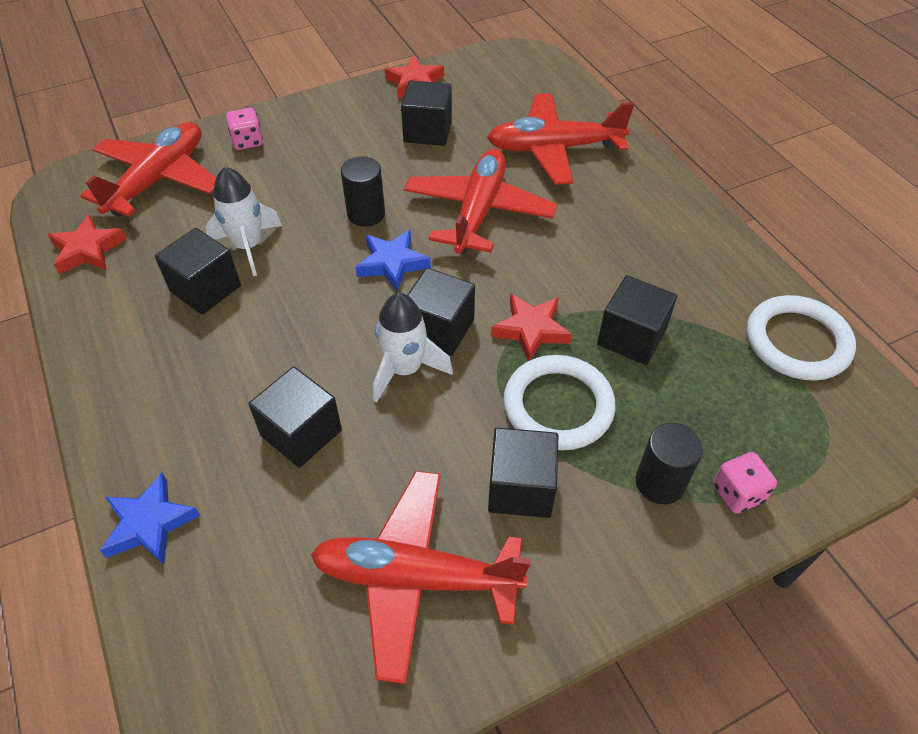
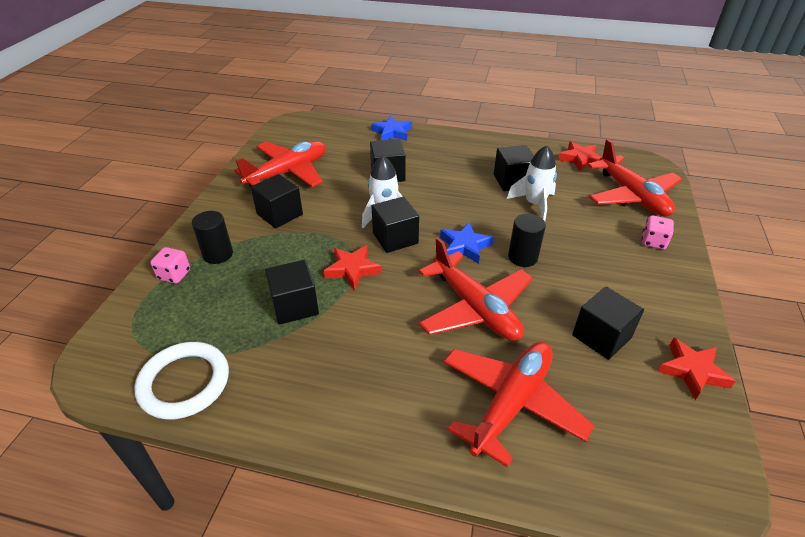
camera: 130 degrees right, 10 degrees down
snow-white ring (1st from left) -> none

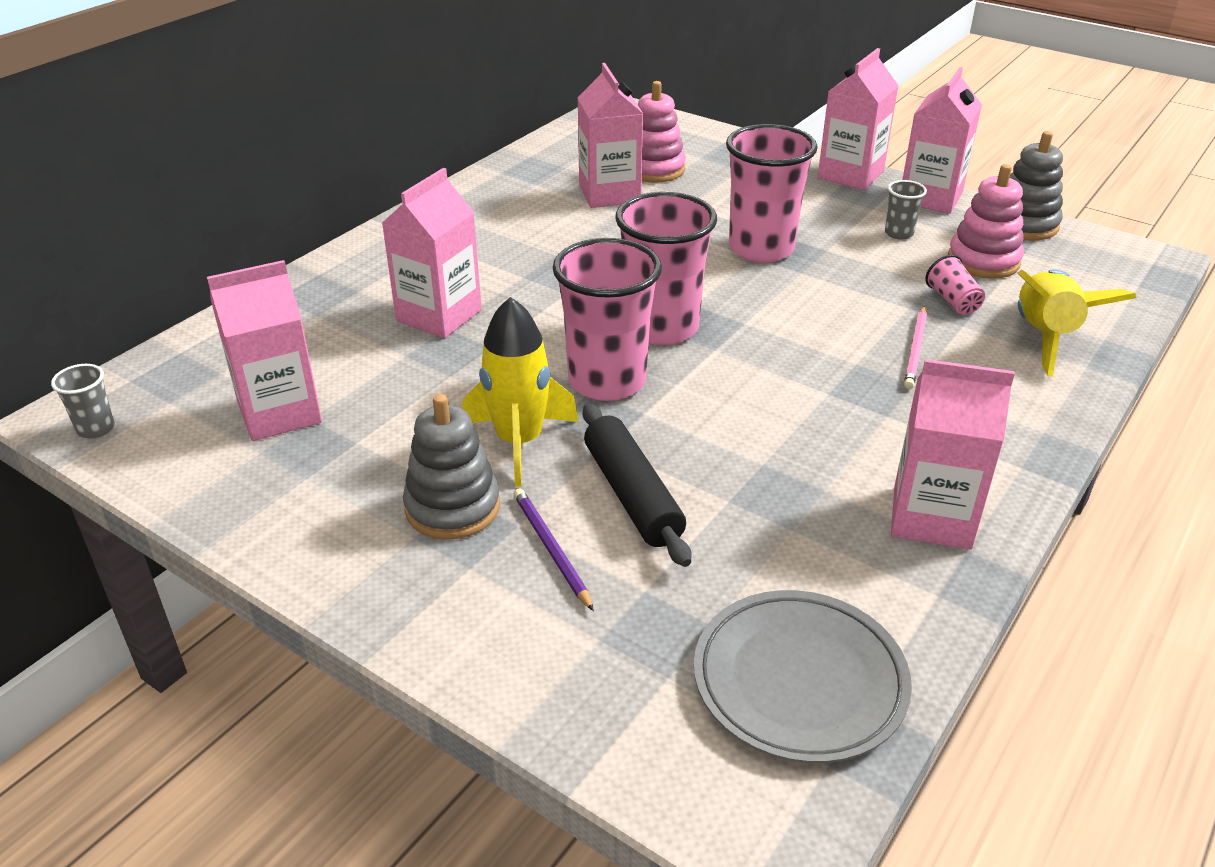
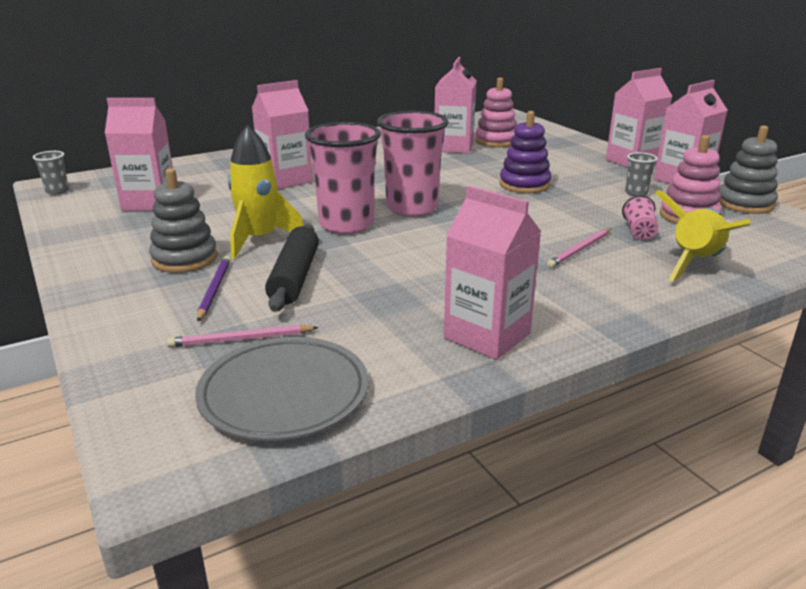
camera: 25 degrees right, 10 degrees down
rose-pink cup (3rd from left) -> purple stacking rings
none -> rose-pink pencil (1st from left)

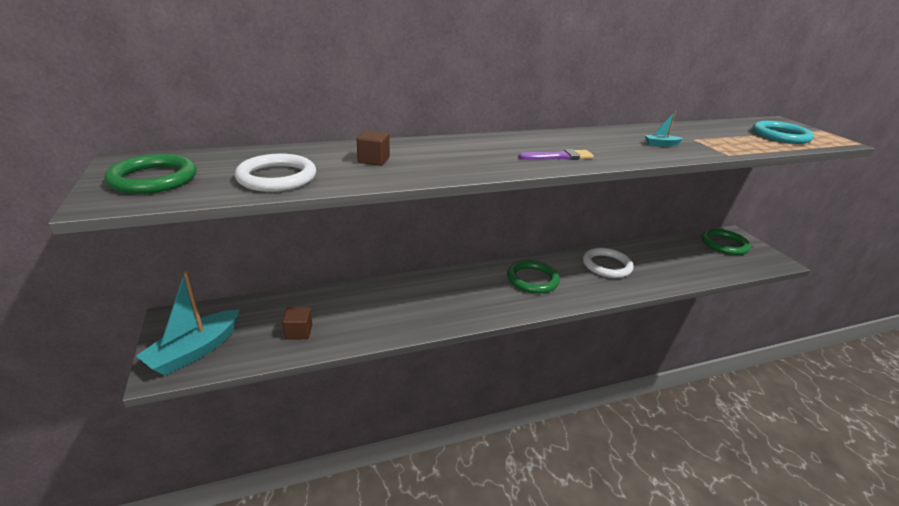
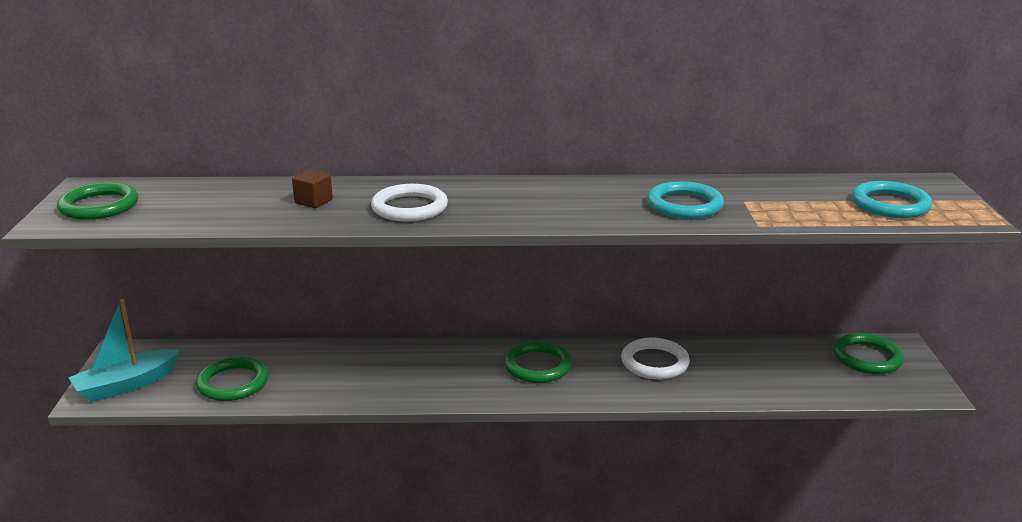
camera: 20 degrees right, 5 degrees down
aqua sailboat (2nd from left) -> aqua ring (1st from left)
purple paint brush -> none
snow-white ring (1st from left), move
dark brown cube (1st from left) -> leaf-green ring (2nd from left)

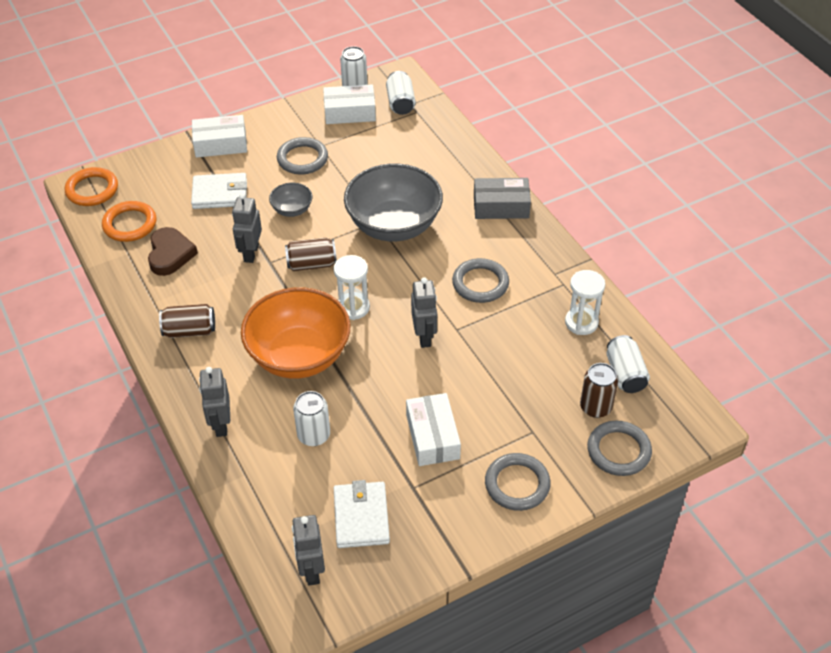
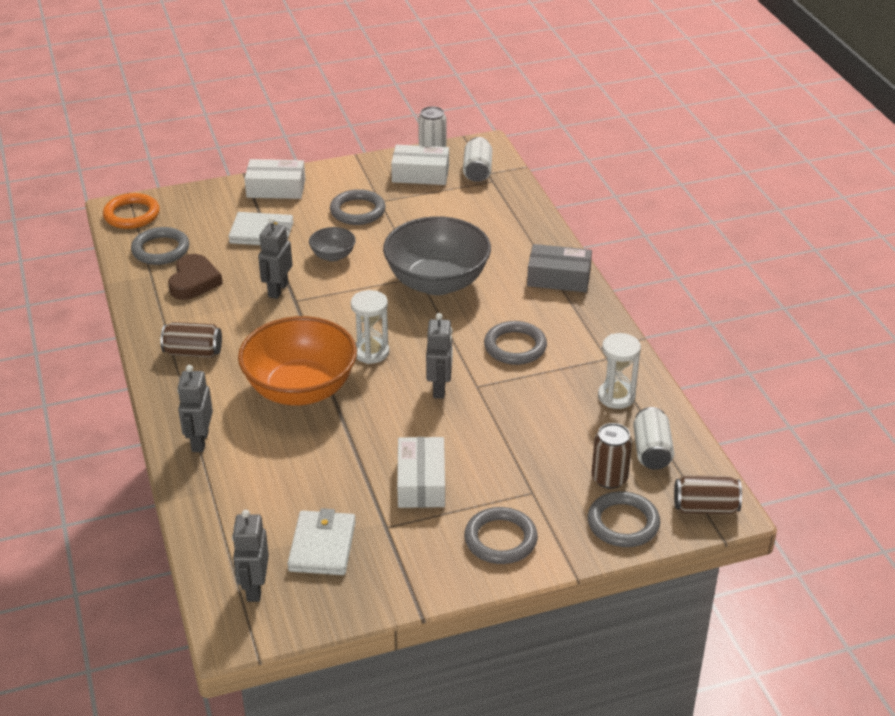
camera: 10 degrees right, 10 degrees down
bright orange ring (2nd from left) -> gray ring (1st from left)
dark brown tin (2nd from left in the first image) -> dark brown tin (3rd from left), move
snow-white tin (1st from left) -> none

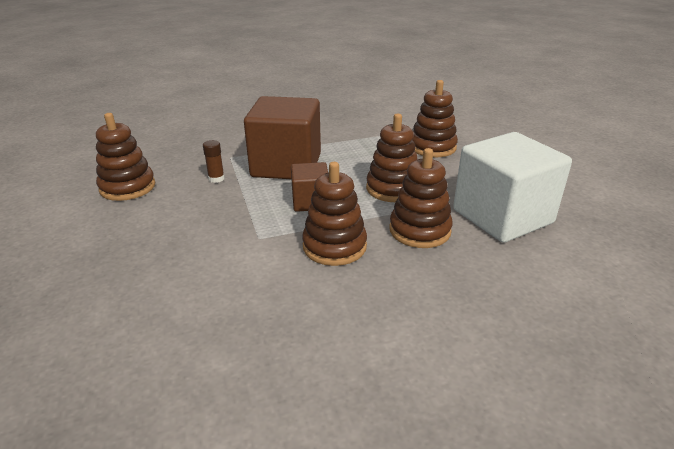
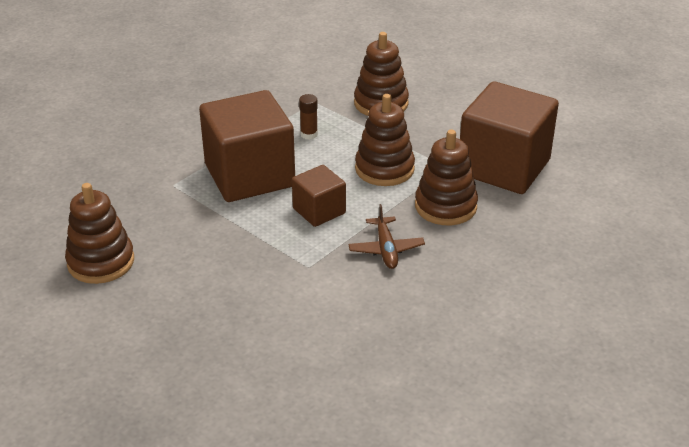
camera: 30 degrees left, 5 degrees up
snow-white cube -> dark brown cube (3rd from left)
dark brown glue, move
dark brown stacking rings (2nd from left) -> dark brown aeroplane

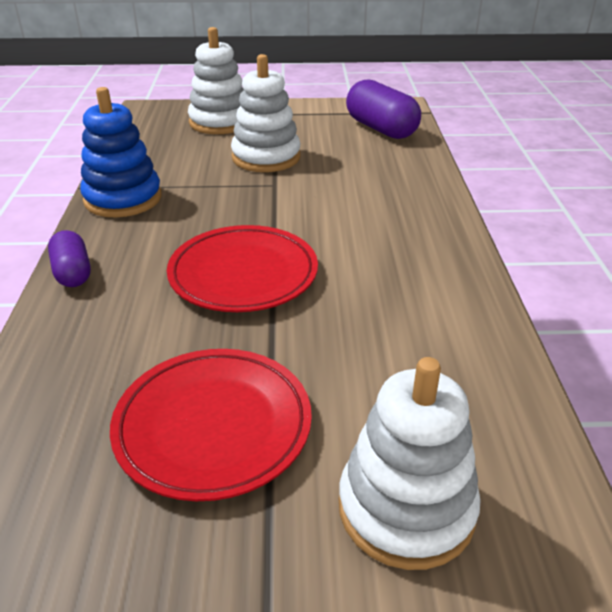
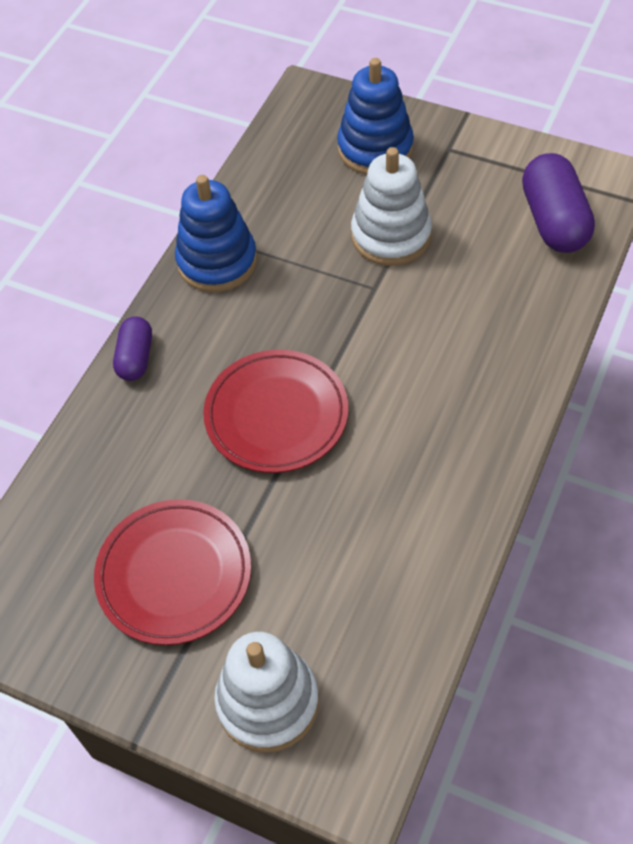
camera: 30 degrees right, 20 degrees up
snow-white stacking rings (1st from left) -> royal blue stacking rings (2nd from left)

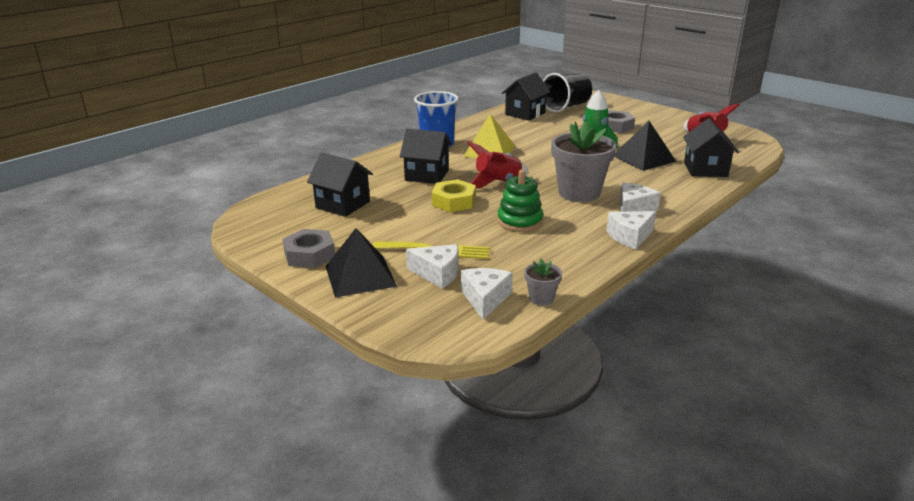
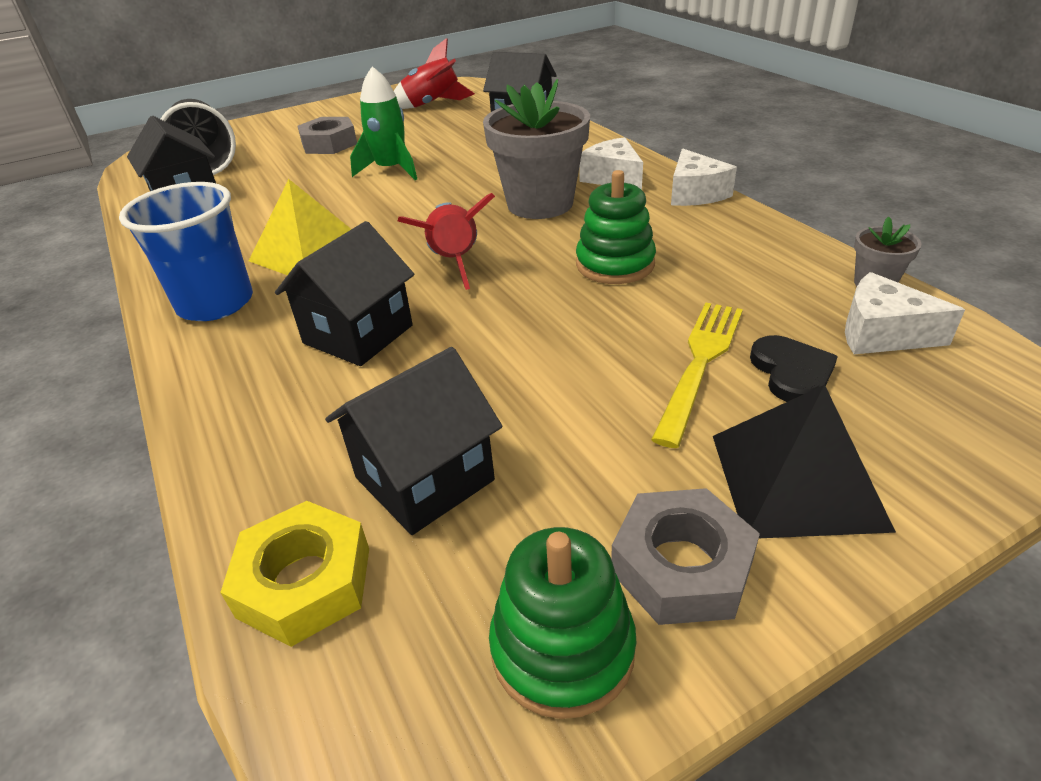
camera: 70 degrees left, 10 degrees up
black solid pyramid (2nd from left) -> none
golden nut, move
snow-white cheese wedge (1st from left) -> black heart
none -> leaf-green stacking rings (1st from left)

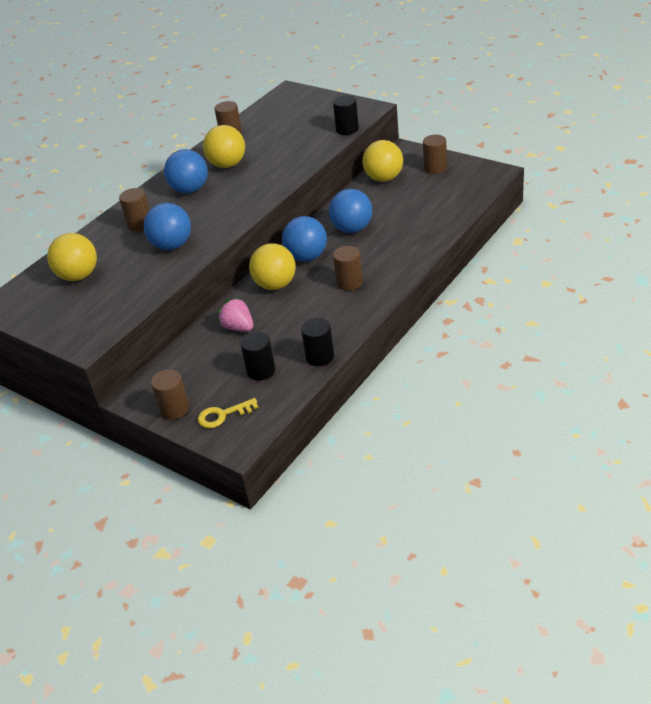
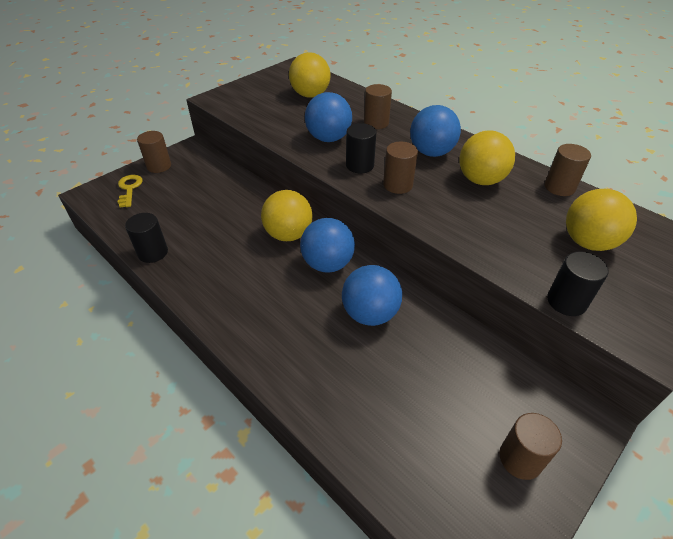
camera: 95 degrees right, 5 degrees up
golden ball (4th from left), move
dark brown cylinder shape (4th from left in the first image) -> dark brown cylinder shape (3rd from left), move
rose-pink toy strawberry -> none
black cylinder shape (1st from left in the first image) -> black cylinder shape (2nd from left), move

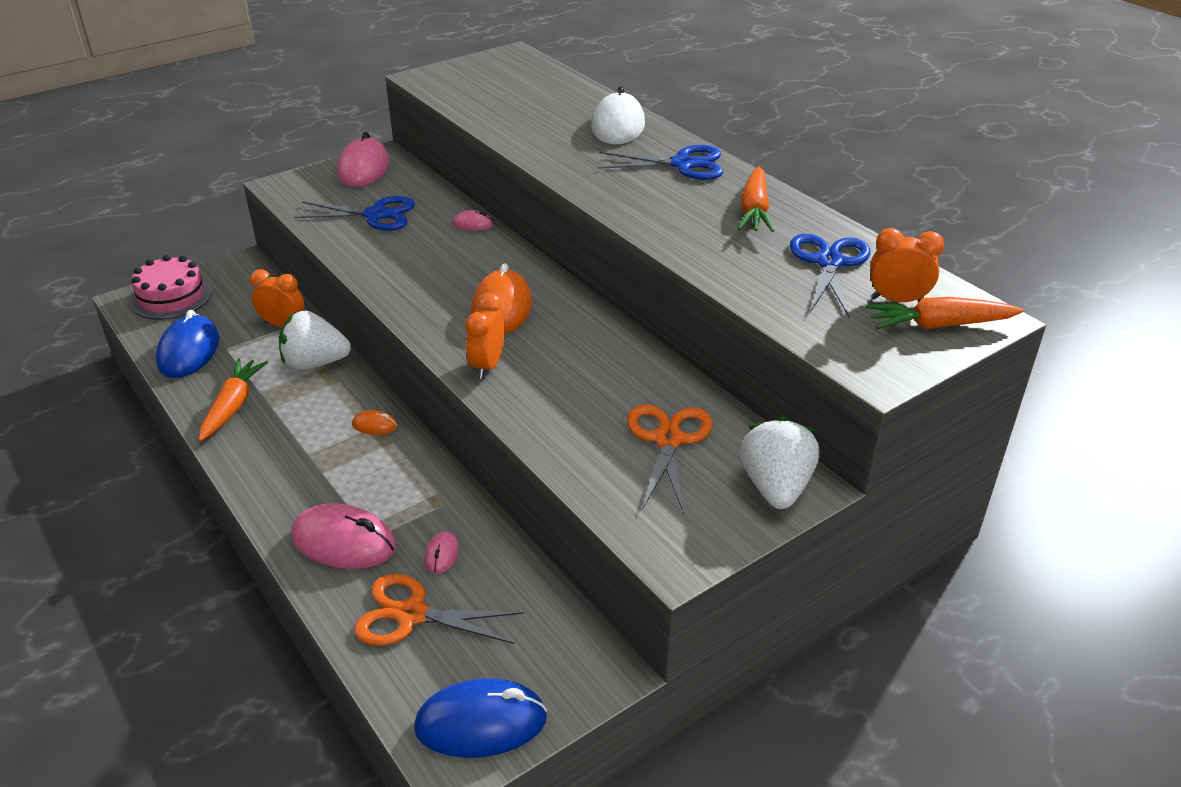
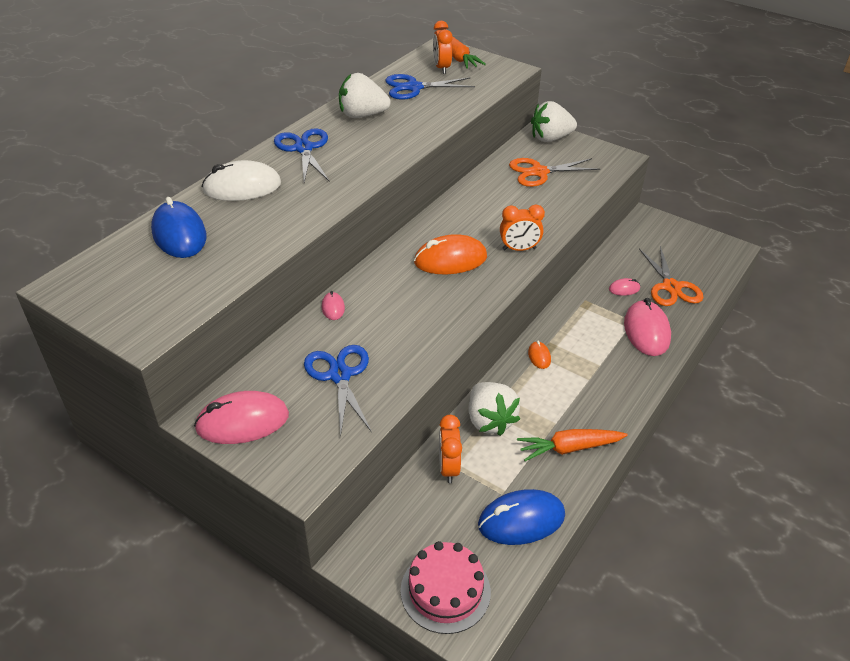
camera: 110 degrees left, 5 degrees up
bright orange toy carrot (2nd from left) -> snow-white toy strawberry (1st from left)
royal blue mouse (2nd from left in the first image) -> royal blue mouse (1st from left), move

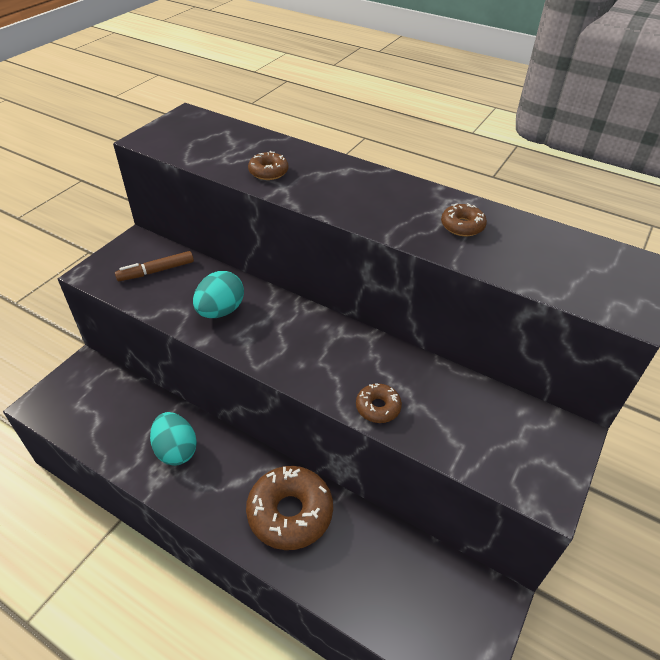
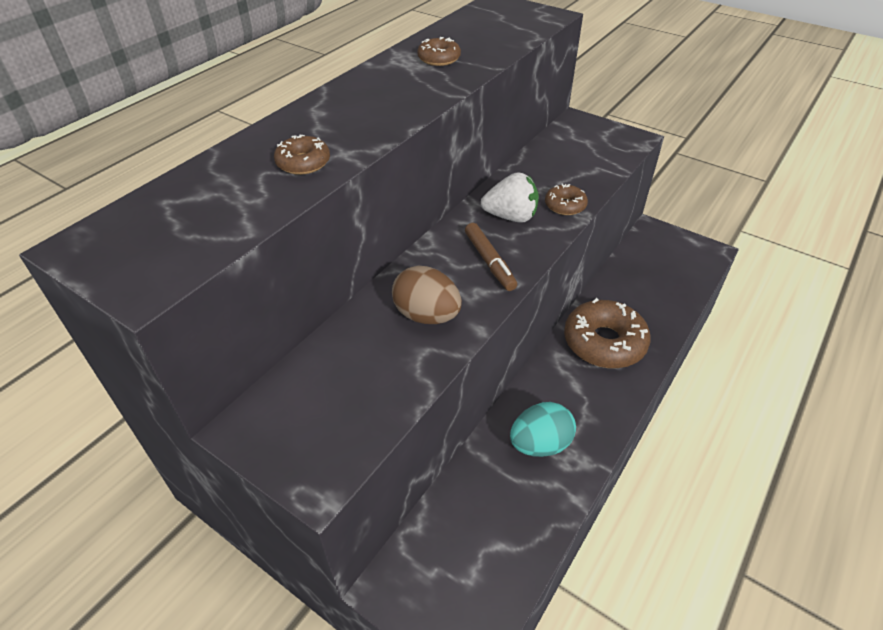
camera: 85 degrees left, 0 degrees up
dark brown marker, move
aqua egg (2nd from left) -> dark brown egg
none -> snow-white toy strawberry

